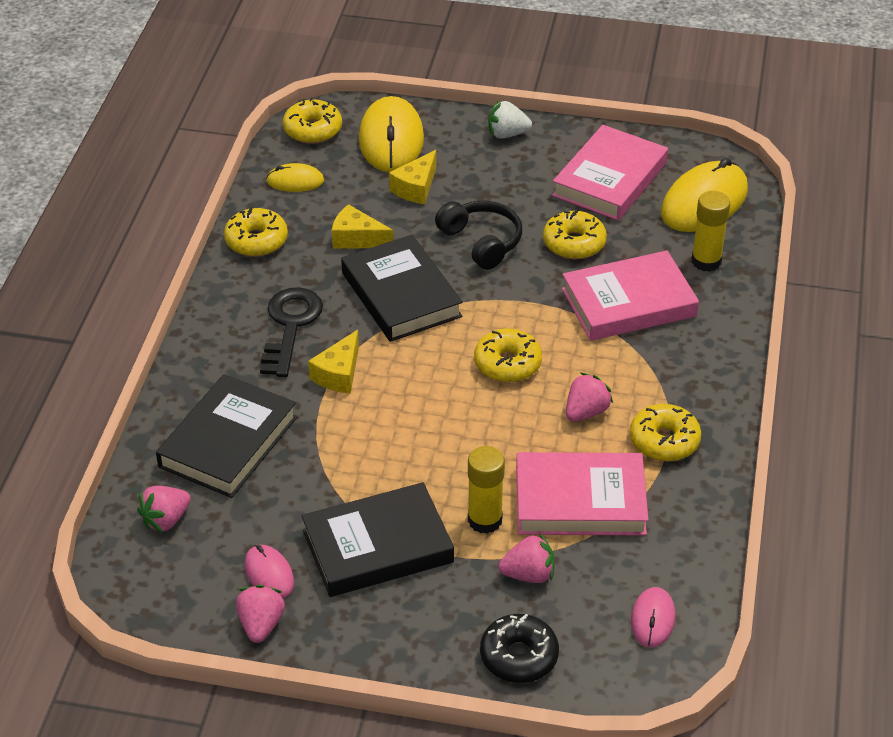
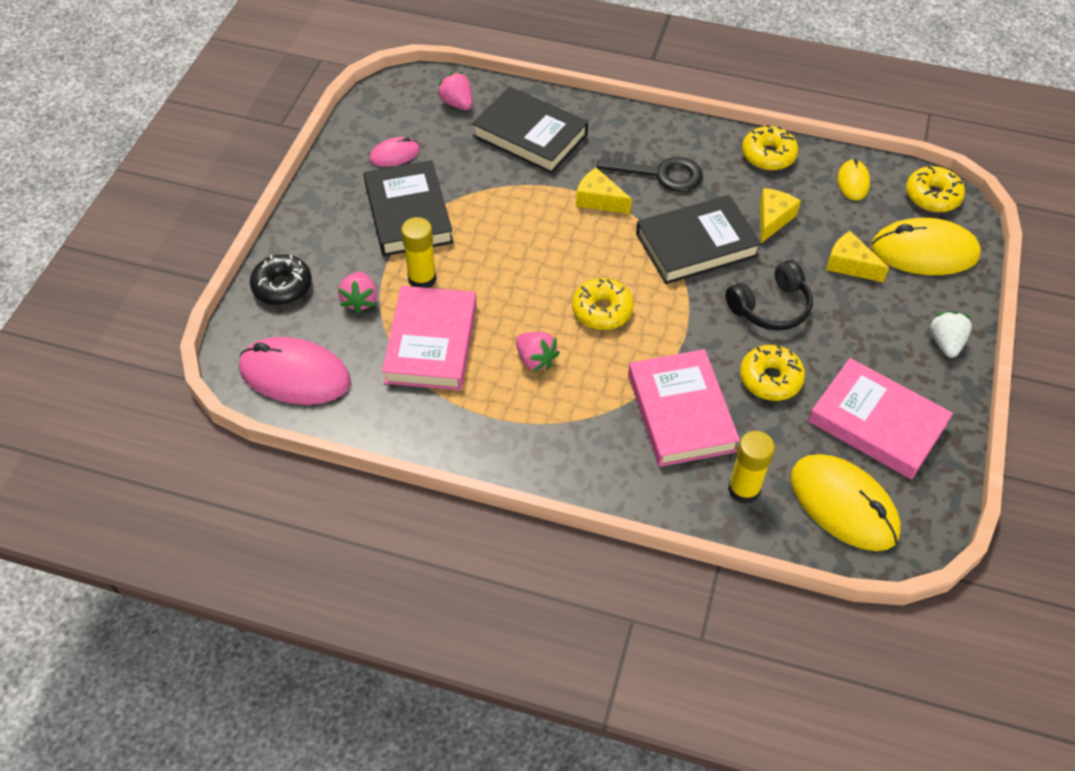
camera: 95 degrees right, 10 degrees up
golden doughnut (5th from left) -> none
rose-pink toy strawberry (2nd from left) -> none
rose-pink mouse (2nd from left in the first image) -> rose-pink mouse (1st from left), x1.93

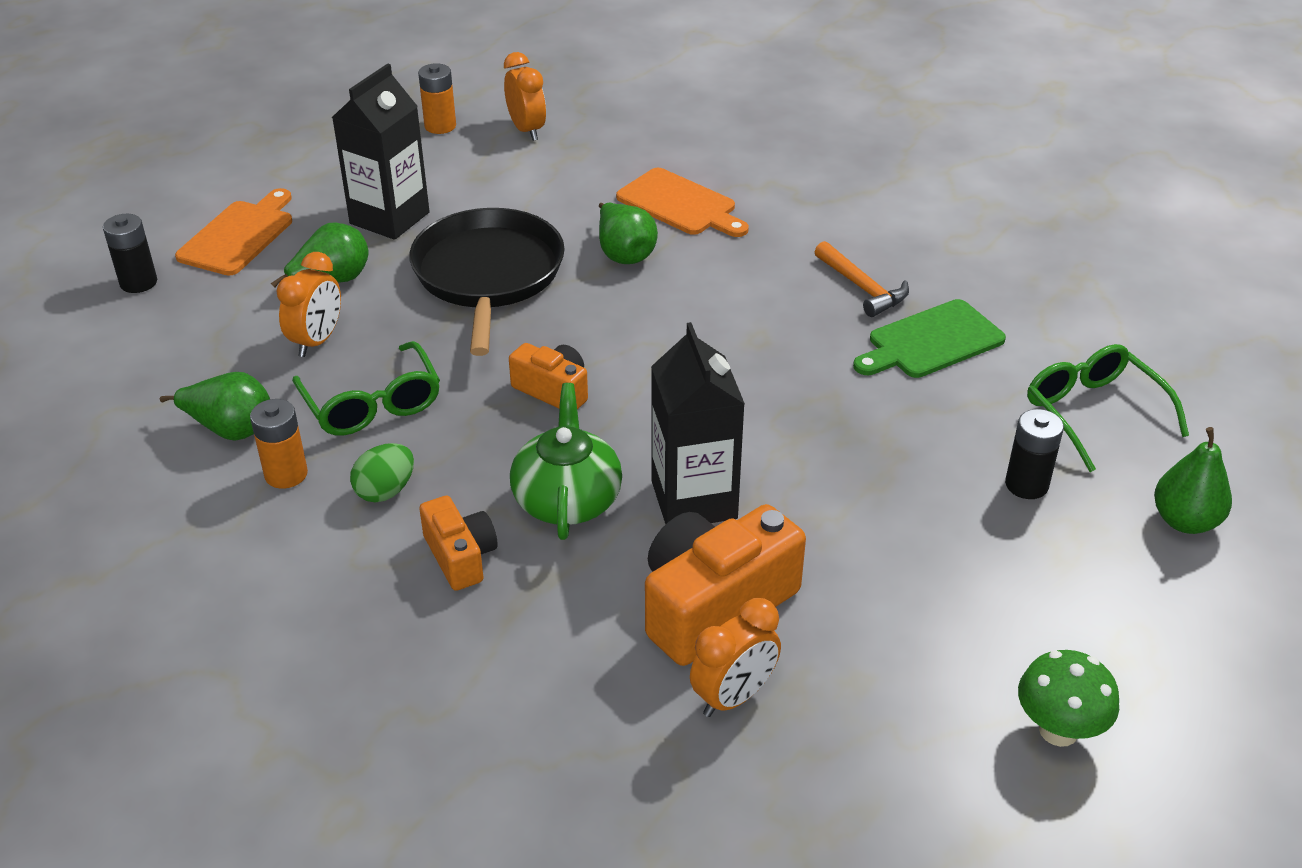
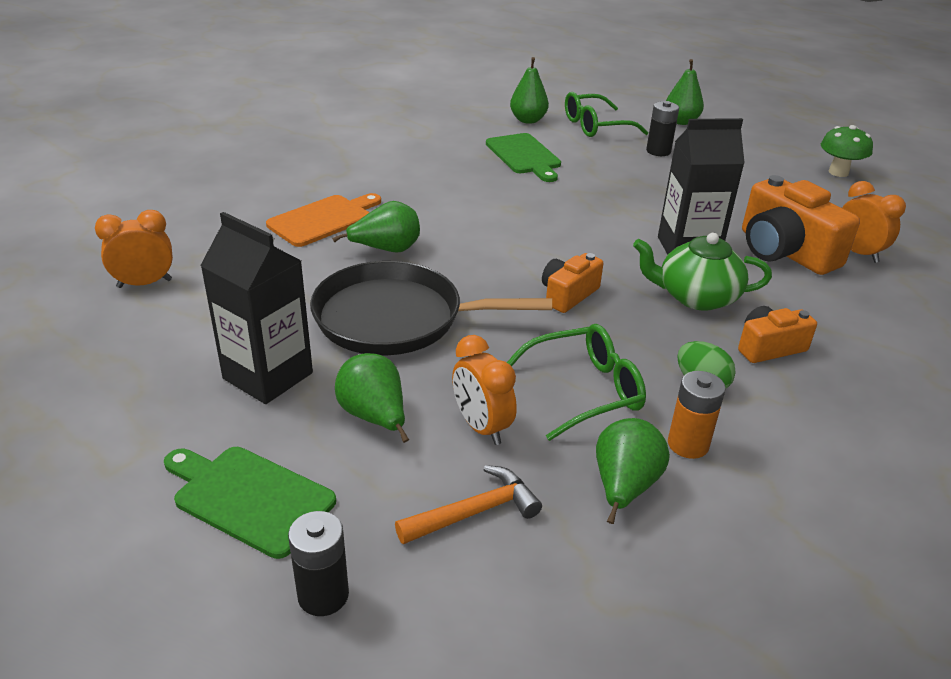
camera: 85 degrees left, 5 degrees down
bright orange battery (2nd from left) -> none
bright orange chopping board (1st from left) -> leaf-green chopping board (1st from left)
bright orange carpenter's hammer, move
bright orange alarm clock (1st from left in the first image) -> bright orange alarm clock (2nd from left), 150 degrees counterclockwise
none -> leaf-green pear (3rd from left)

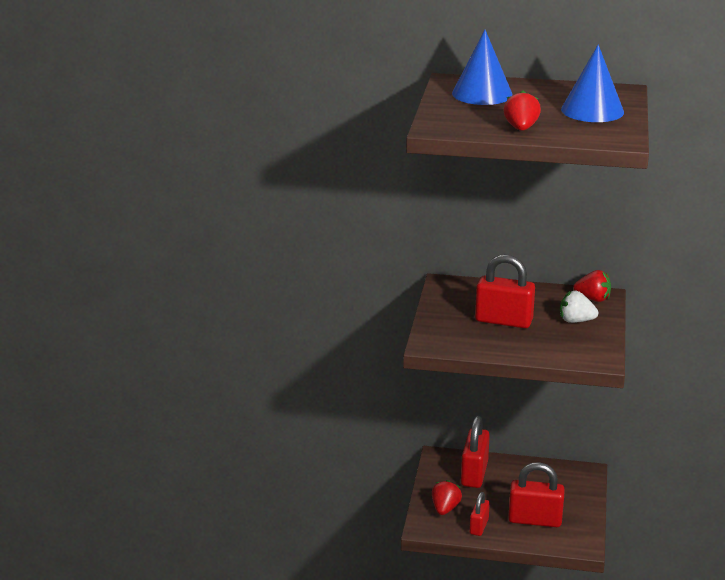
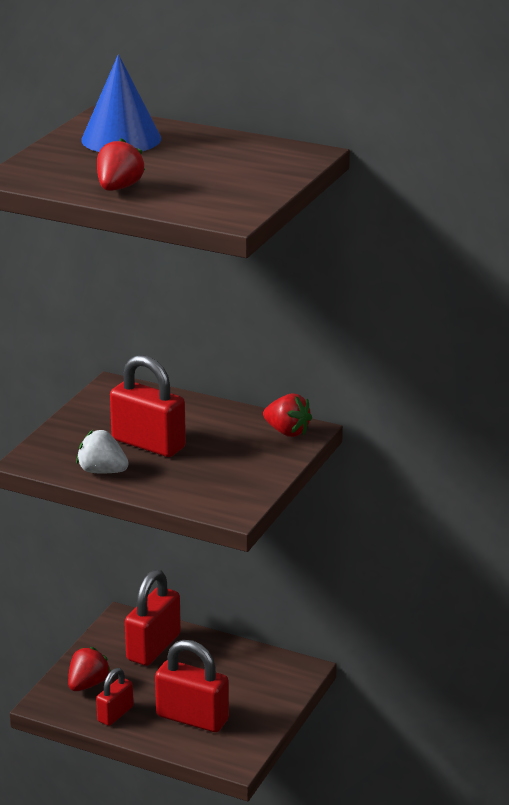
camera: 15 degrees right, 0 degrees up
royal blue cone (2nd from left) -> none
snow-white toy strawberry, move

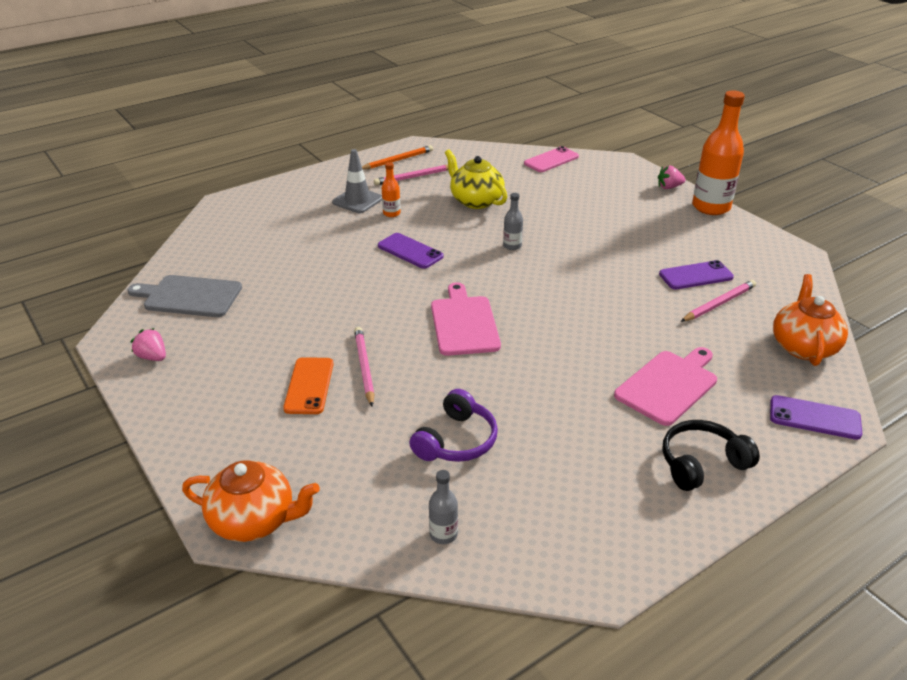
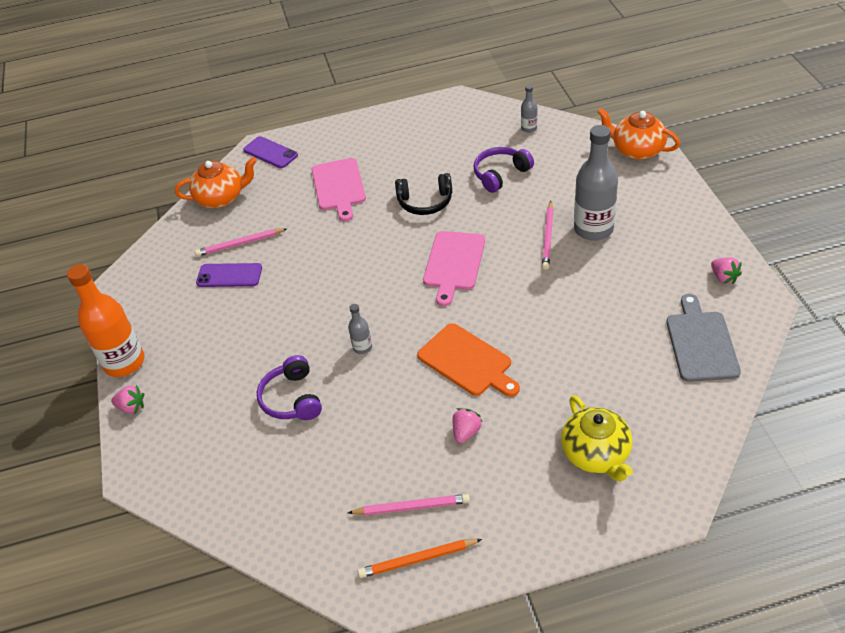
camera: 155 degrees left, 10 degrees up
rose-pink mobile phone -> none
gray road cone -> none
golden teapot, move
bright orange flask (1st from left) -> rose-pink toy strawberry (2nd from left)
purple mobile phone (1st from left) -> bright orange chopping board
bright orange teapot (2nd from left in the first image) -> bright orange teapot (1st from left), 135 degrees counterclockwise
gray chopping board, 120 degrees counterclockwise
rose-pink chopping board (2nd from left in the first image) -> rose-pink chopping board (1st from left), 75 degrees counterclockwise
bright orange mobile phone -> gray flask (3rd from left)
black headset, move
none -> purple headset (1st from left)

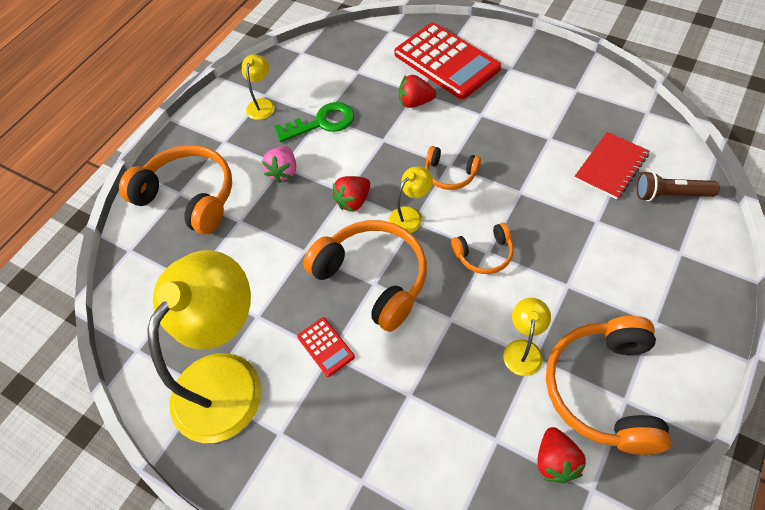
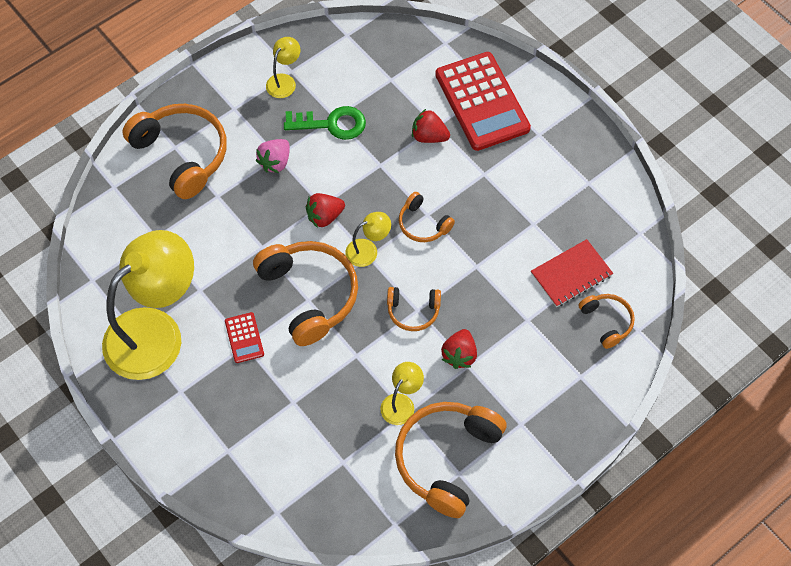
camera: 15 degrees right, 5 degrees up
dark brown flashlight -> bright orange headset (6th from left)
crimson toy strawberry (3rd from left), move

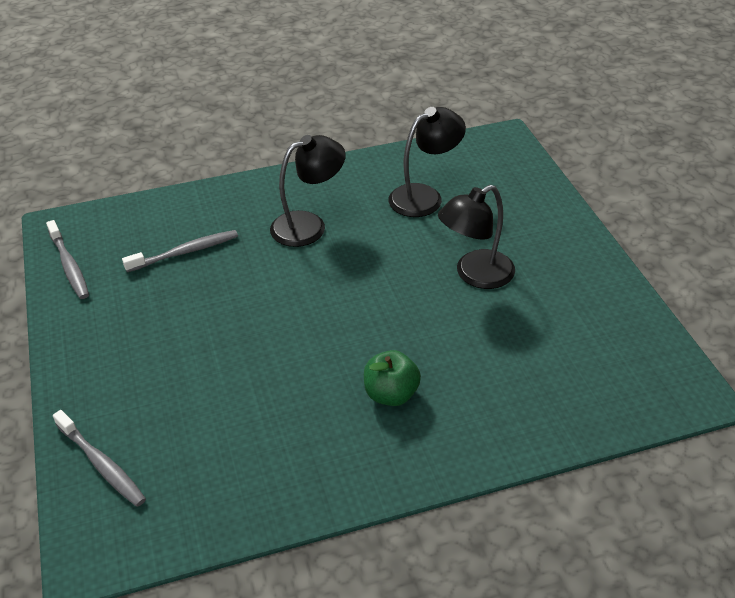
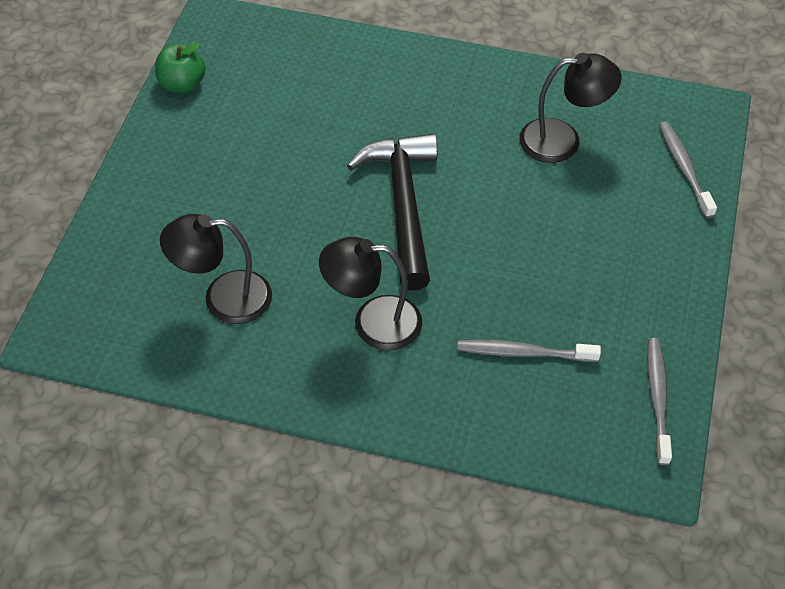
camera: 150 degrees left, 10 degrees up
black desk lamp (3rd from left), move
leaf-green apple, move
none -> black carpenter's hammer

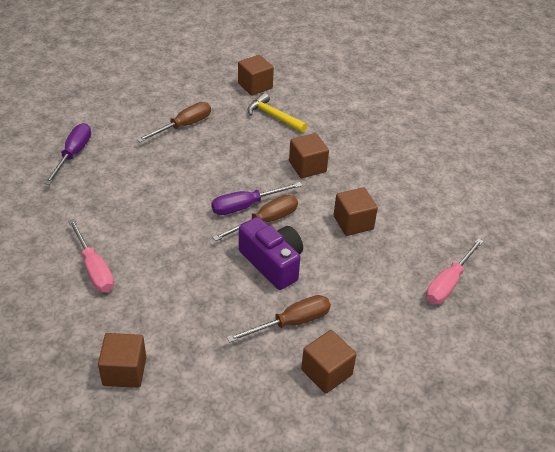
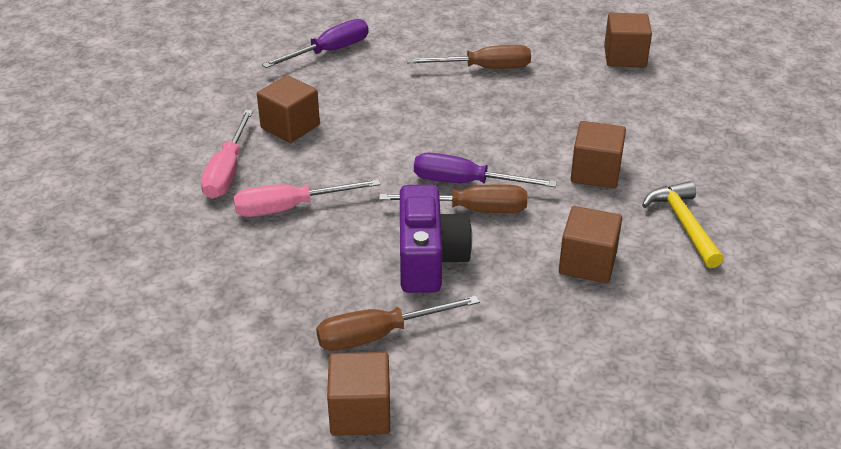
camera: 40 degrees right, 5 degrees down
golden carpenter's hammer, move
rose-pink screwdriver (2nd from left), move
dark brown screwdriver (3rd from left in the first image) -> dark brown screwdriver (1st from left), 150 degrees clockwise
dark brown cube (1st from left), move

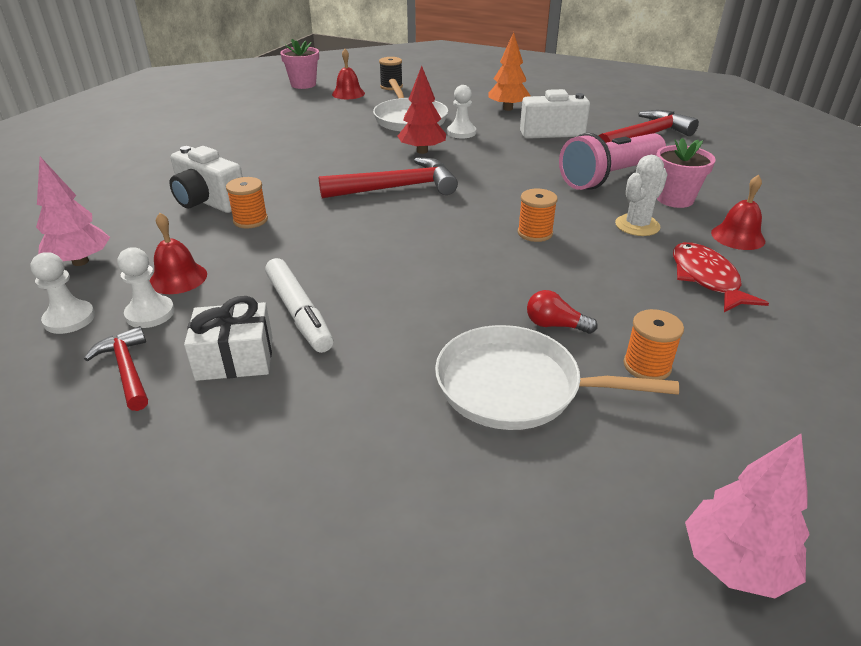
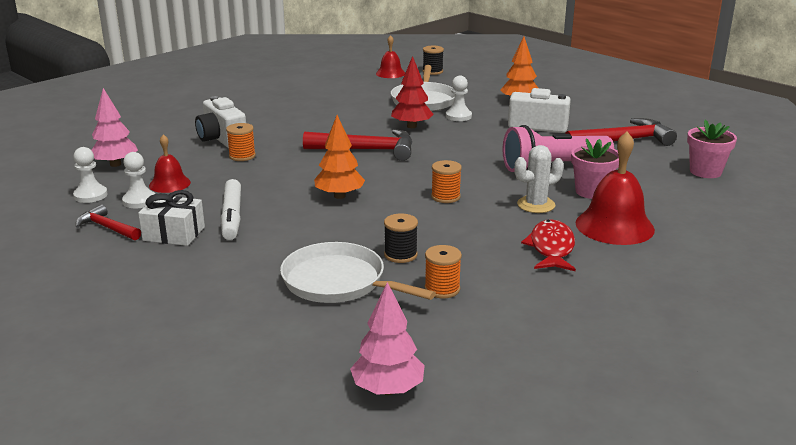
camera: 20 degrees right, 10 degrees down
rose-pink potted plant (1st from left in the first image) -> rose-pink potted plant (2nd from left), move
crimson hand bell (3rd from left), x1.72
crimson lightbulb -> black reel of thread (1st from left)
crimson carpenter's hammer (1st from left), 45 degrees counterclockwise
none -> bright orange fir tree (1st from left)

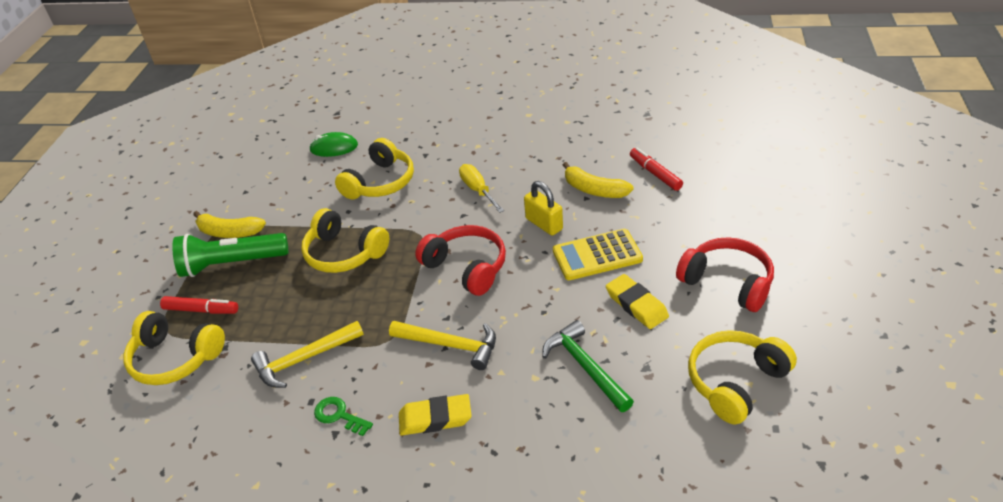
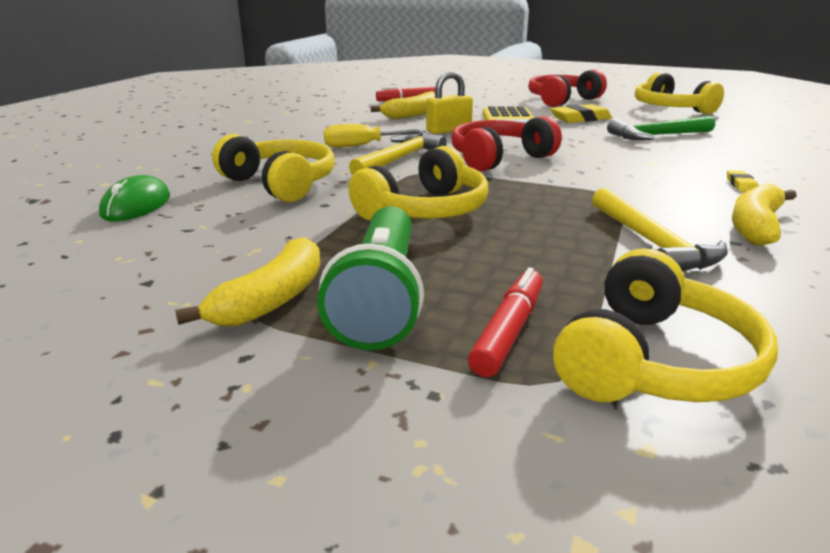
camera: 80 degrees left, 15 degrees down
golden carpenter's hammer (2nd from left in the first image) -> golden carpenter's hammer (1st from left), move
golden eraser (1st from left in the first image) -> golden eraser (2nd from left), x0.51
leaf-green latchkey -> golden toy banana (3rd from left)

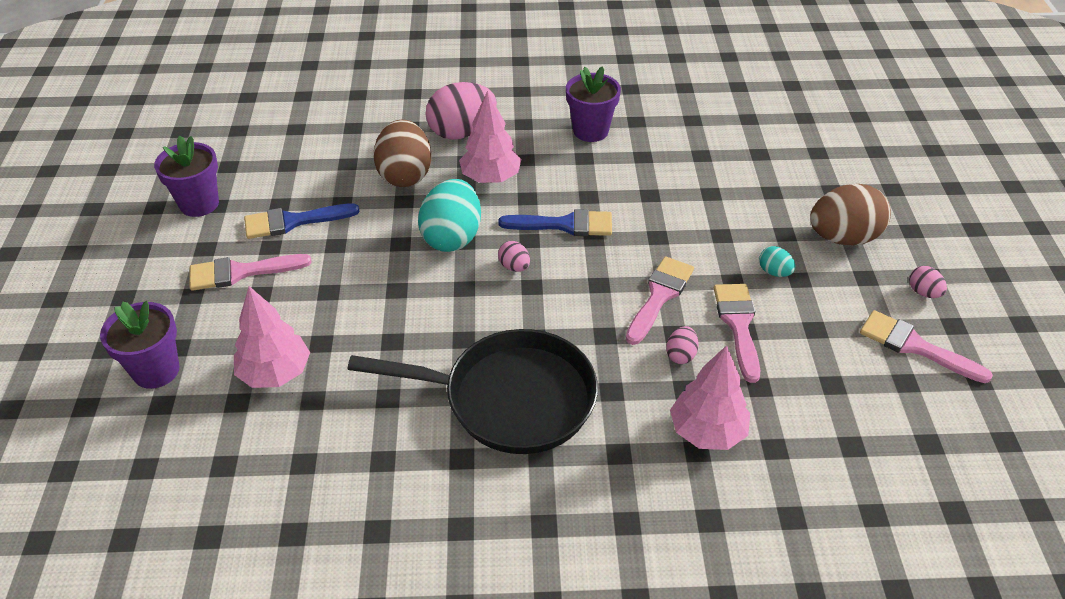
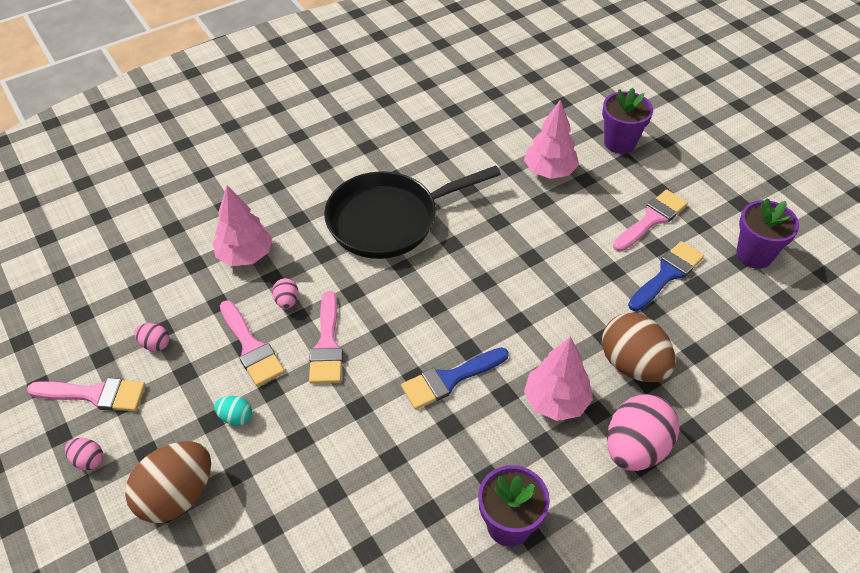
camera: 150 degrees right, 5 degrees up
aqua egg (1st from left) -> none
rose-pink egg (2nd from left), move

